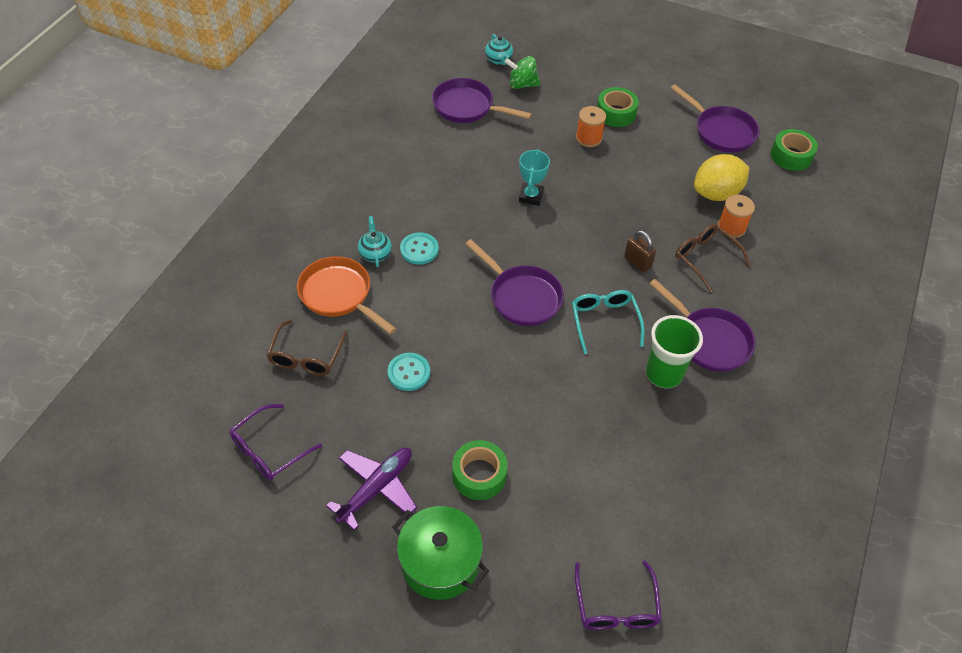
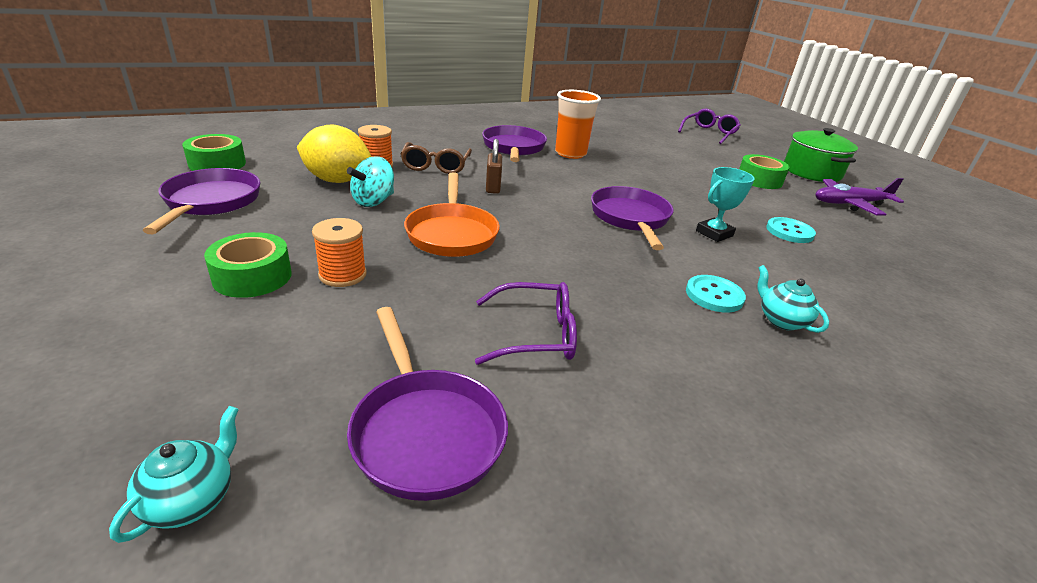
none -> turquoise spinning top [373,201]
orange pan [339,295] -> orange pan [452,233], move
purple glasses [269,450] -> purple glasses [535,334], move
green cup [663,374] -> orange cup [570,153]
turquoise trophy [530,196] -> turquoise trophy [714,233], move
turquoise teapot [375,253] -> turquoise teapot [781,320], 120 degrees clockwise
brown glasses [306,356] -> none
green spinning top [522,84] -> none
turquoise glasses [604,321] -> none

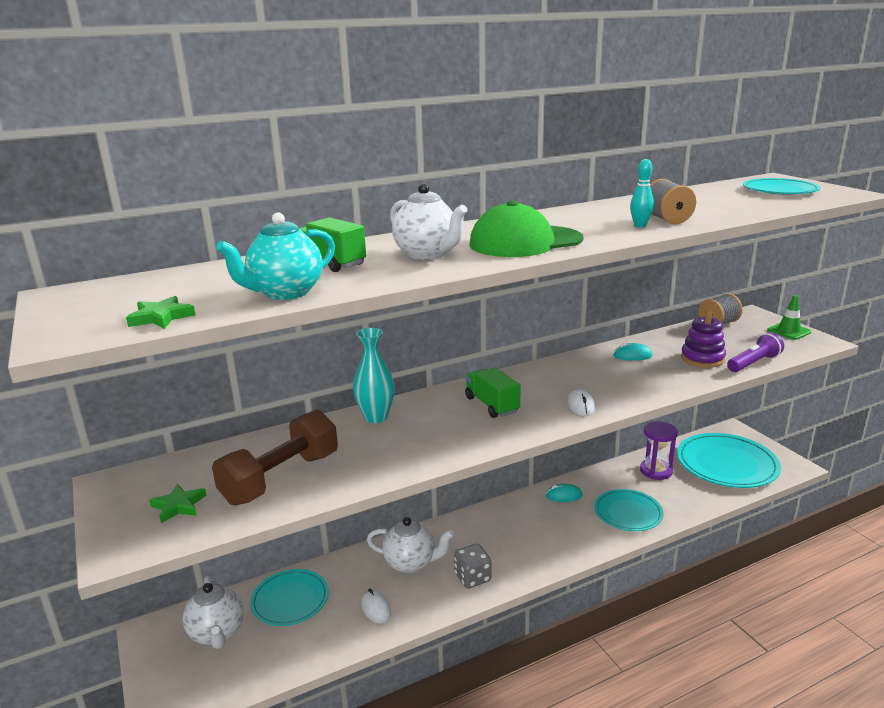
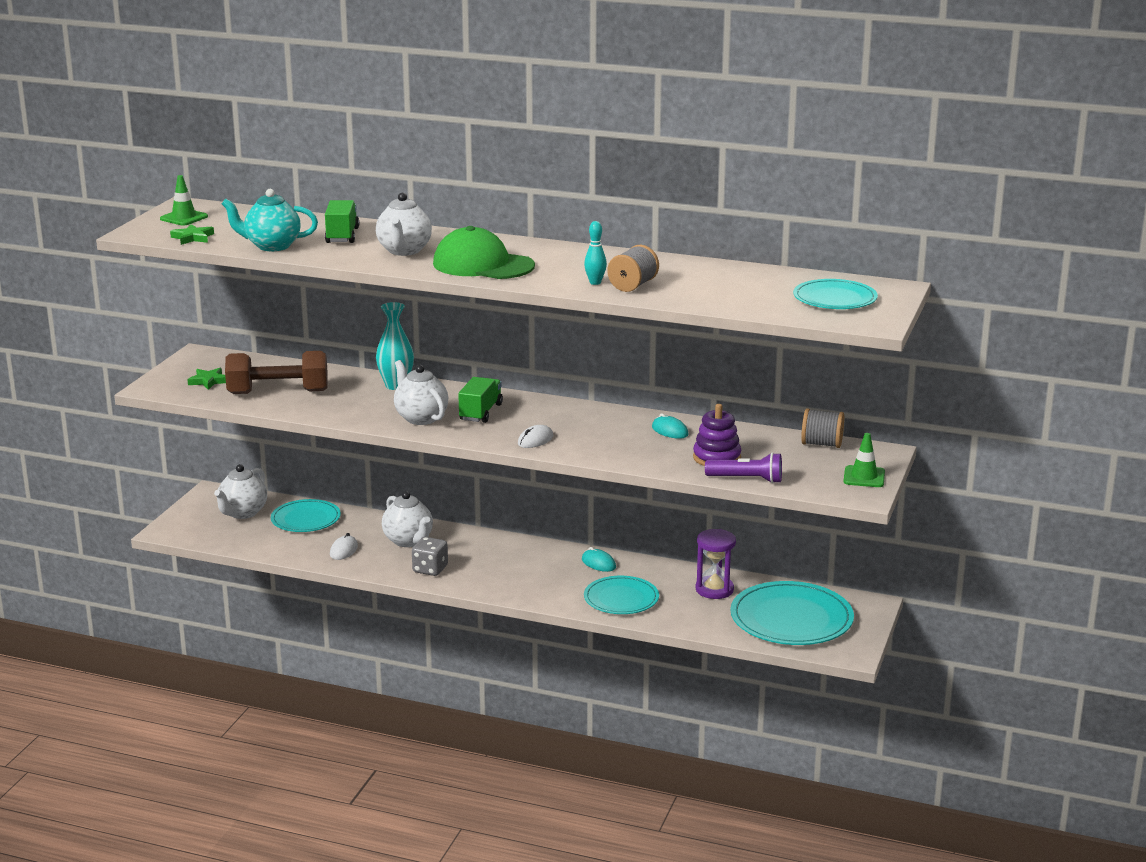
none -> green traffic cone [184,218]
none -> white teapot [420,418]

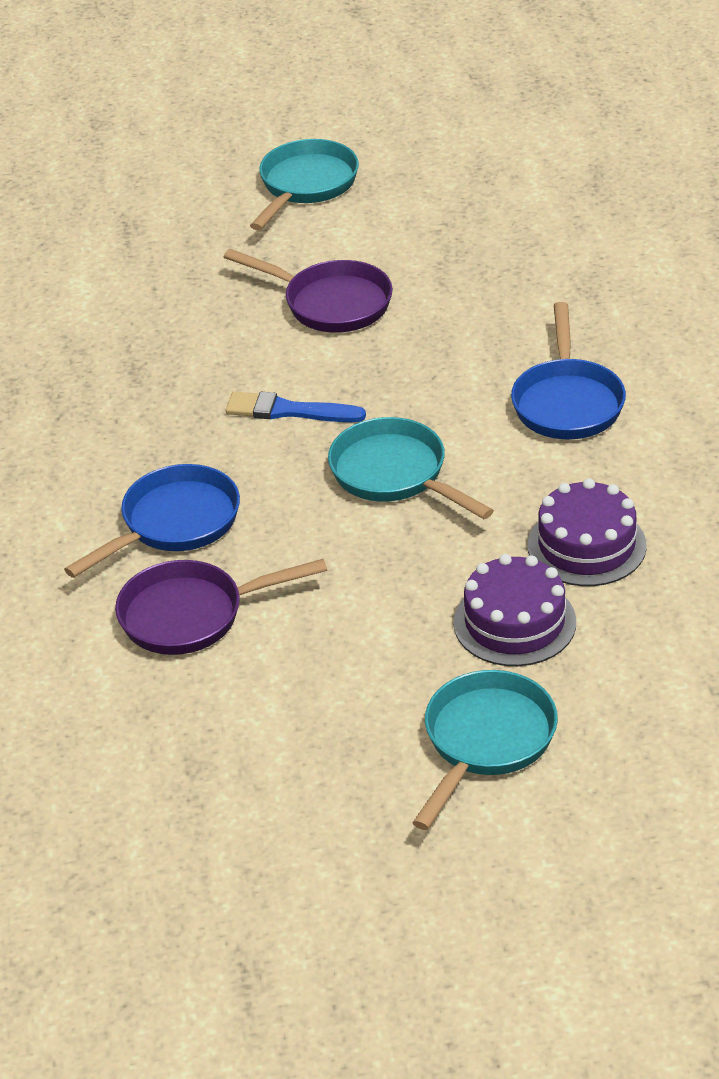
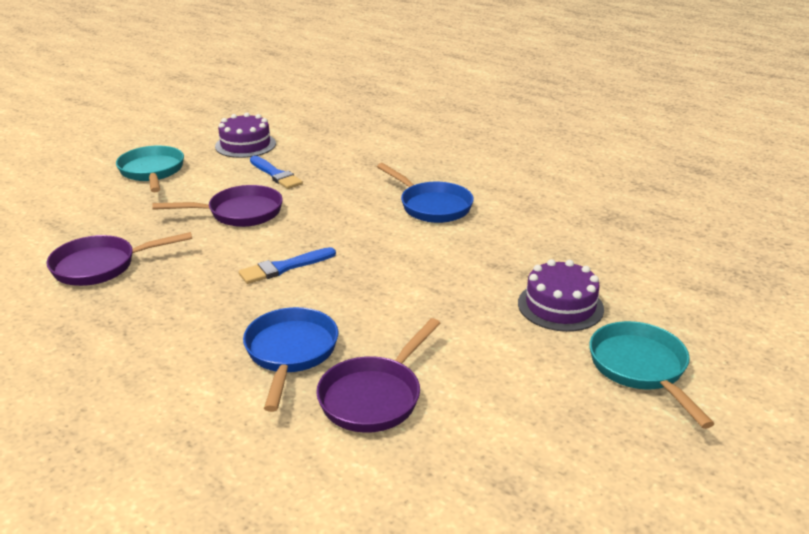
none -> purple pan [101,266]
purple cake [586,545] -> purple cake [245,145], move
none -> blue brush [276,174]
turquoise pan [395,474] -> none

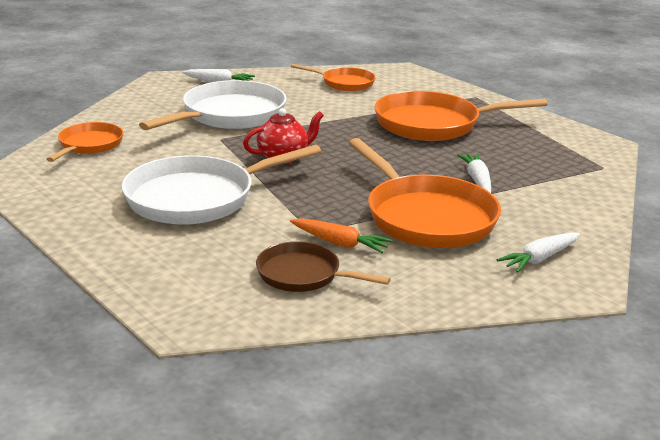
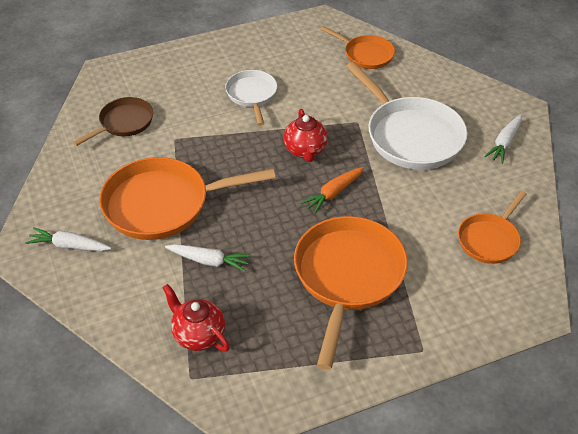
white carrot [539,259] -> white carrot [69,246], 60 degrees counterclockwise
none -> red teapot [198,335]
white pan [198,198] -> white pan [252,95], x0.56
orange carrot [339,243] -> orange carrot [333,193], move

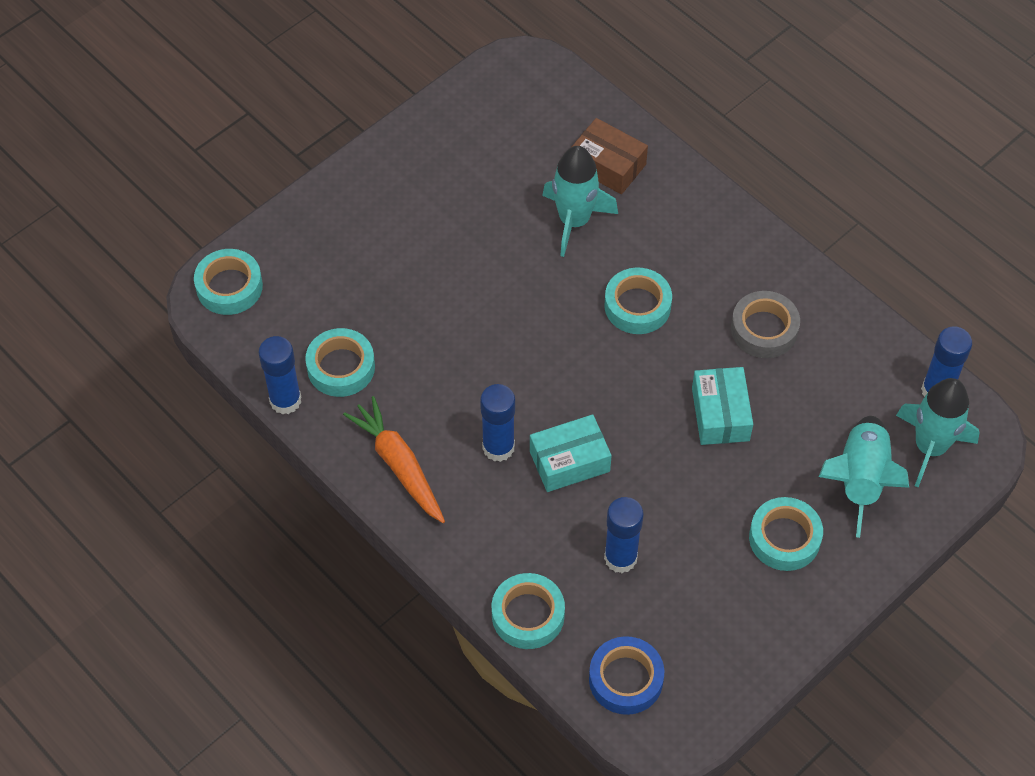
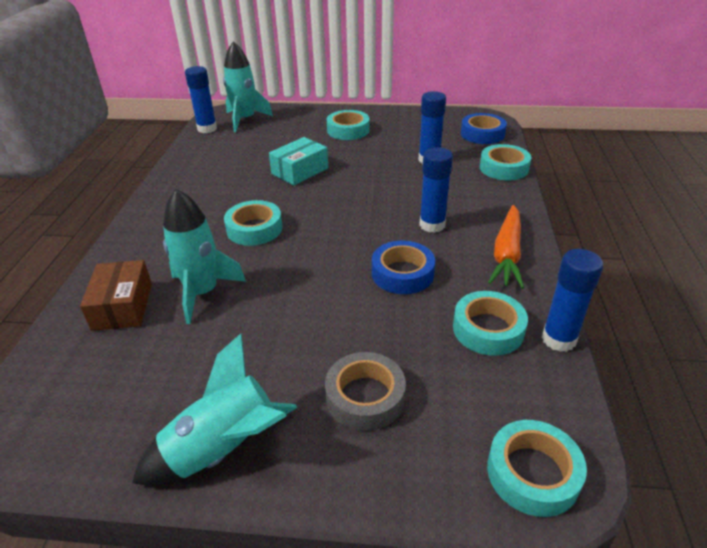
turquoise rocket [860,479] -> turquoise rocket [223,449], move
grey tape [764,329] -> grey tape [365,397], move
none -> blue tape [402,273]
turquoise box [569,461] -> none

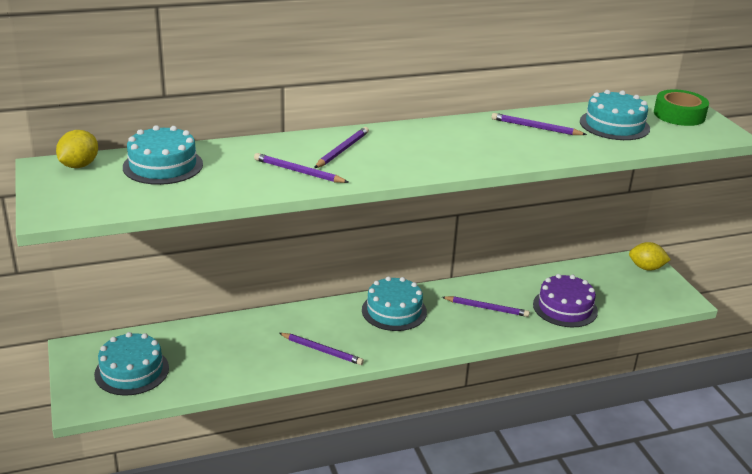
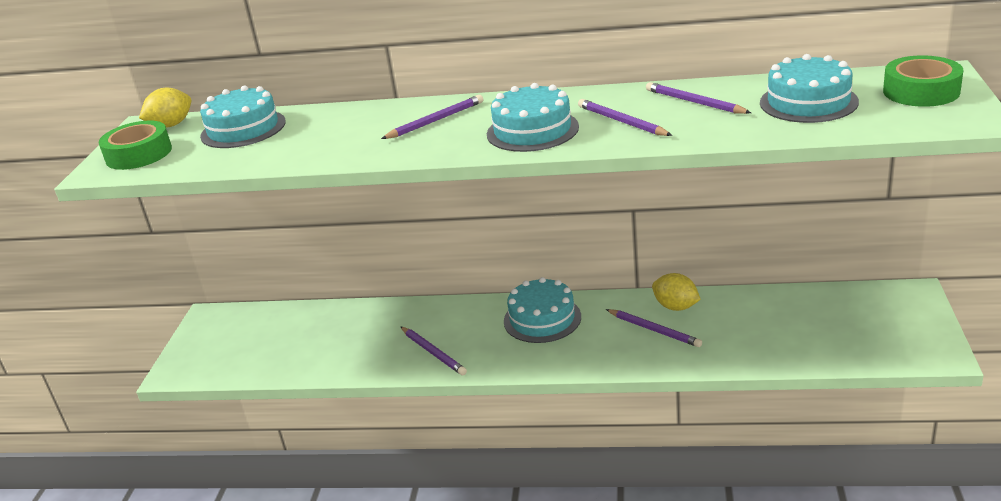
none -> green tape [139,154]
turquoise cake [132,371] -> turquoise cake [532,130], move
purple pencil [298,172] -> purple pencil [622,121], move
yellow lemon [646,268] -> yellow lemon [676,307], move
purple cake [565,308] -> none

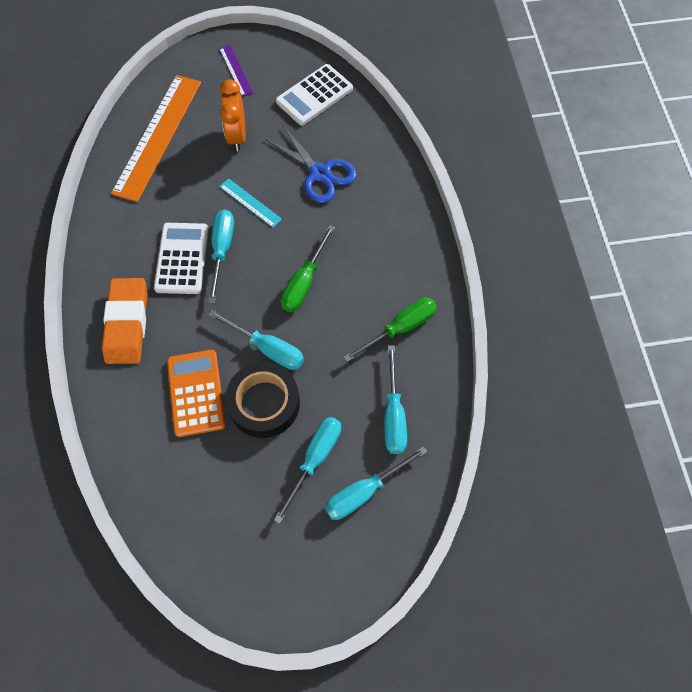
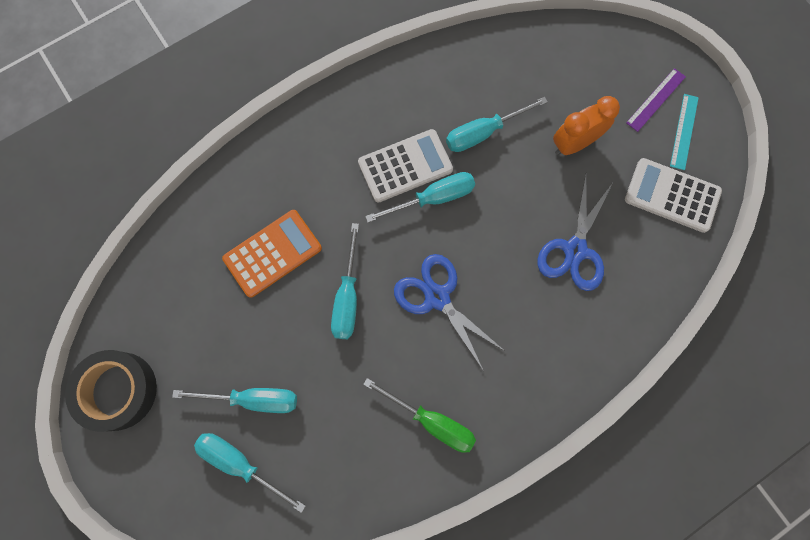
black tape [264,403] -> black tape [118,391], move
green screwdriver [304,282] -> blue scissors [437,297]
turquoise screwdriver [393,415] -> turquoise screwdriver [483,133], move
turquoise ruler [250,202] -> turquoise ruler [684,131], move
orange eraser [127,323] -> none
orange ruler [158,136] -> none

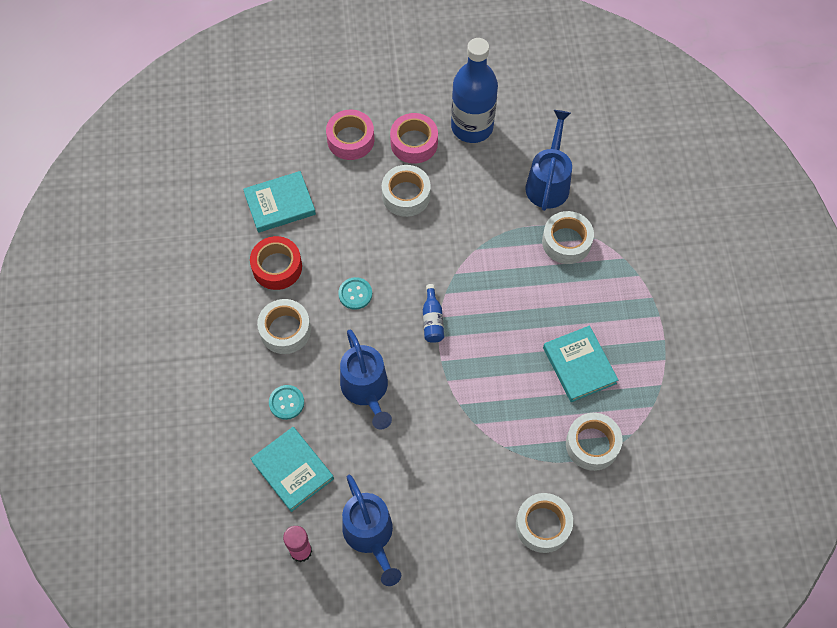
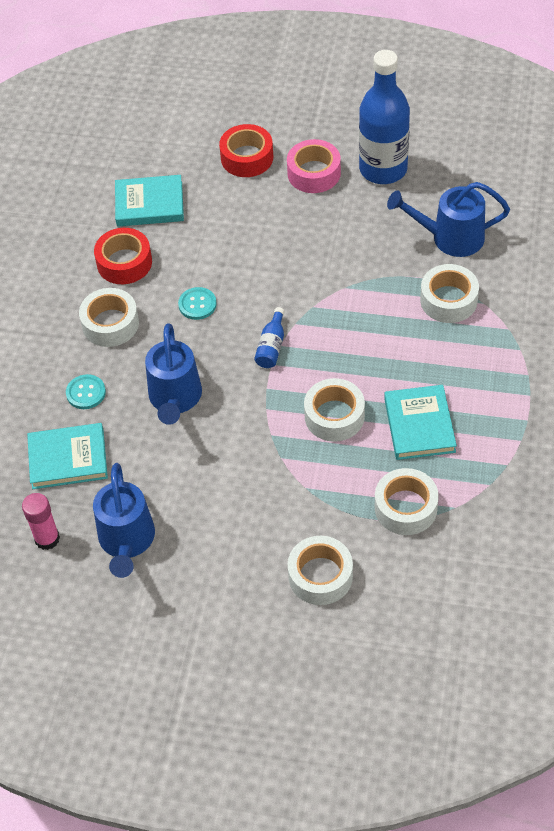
turquoise book [292,470] -> turquoise book [68,459], 75 degrees counterclockwise
pink tape [350,139] -> red tape [247,158]
white tape [406,195] -> white tape [334,416], move
blue watering can [548,182] -> blue watering can [449,238], 120 degrees counterclockwise

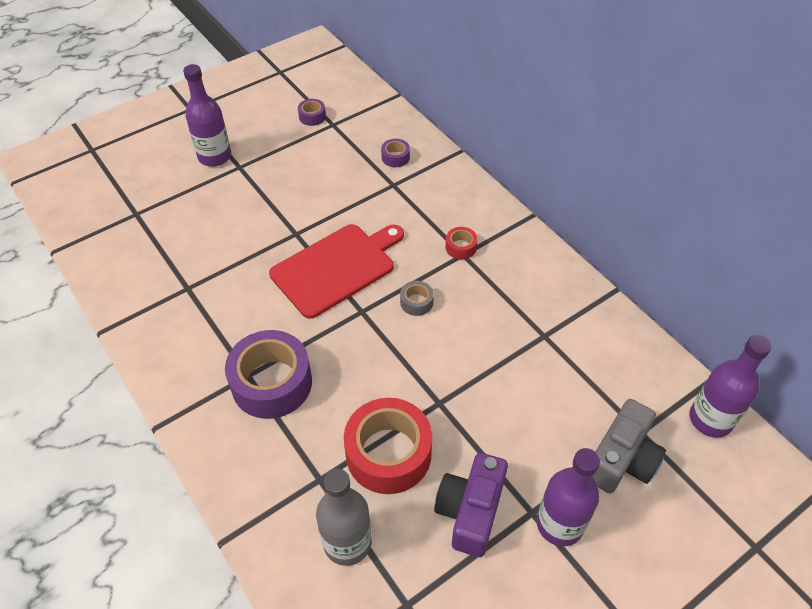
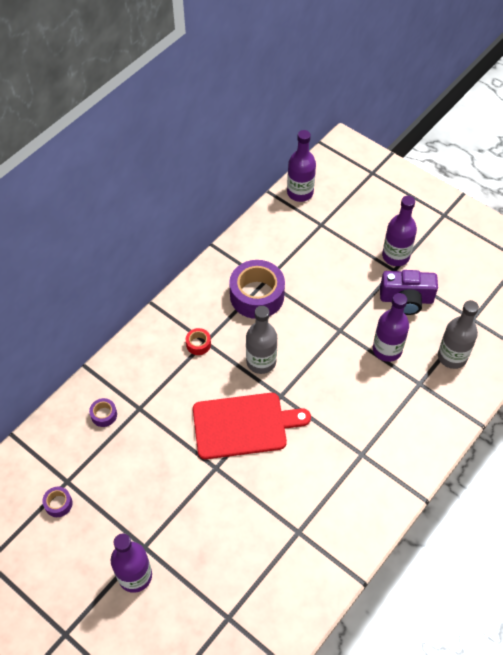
red cutting board [336,267] -> red cutting board [244,425], 135 degrees clockwise
purple tape [272,383] -> purple tape [257,295], move
grey tape [416,302] -> grey bottle [261,362]
red tape [388,453] -> purple bottle [387,350]
grey camera [621,459] -> none

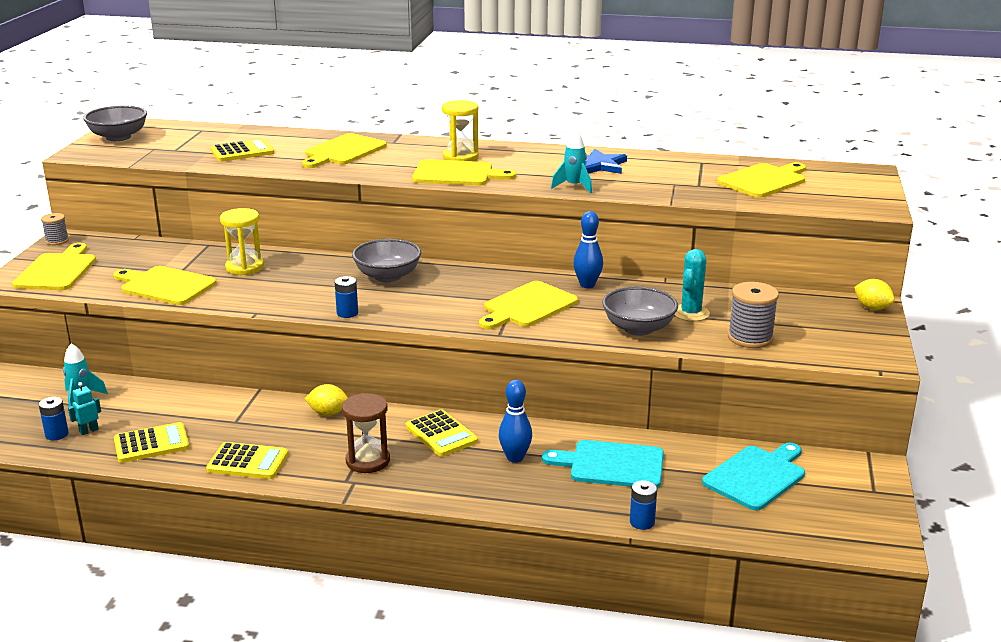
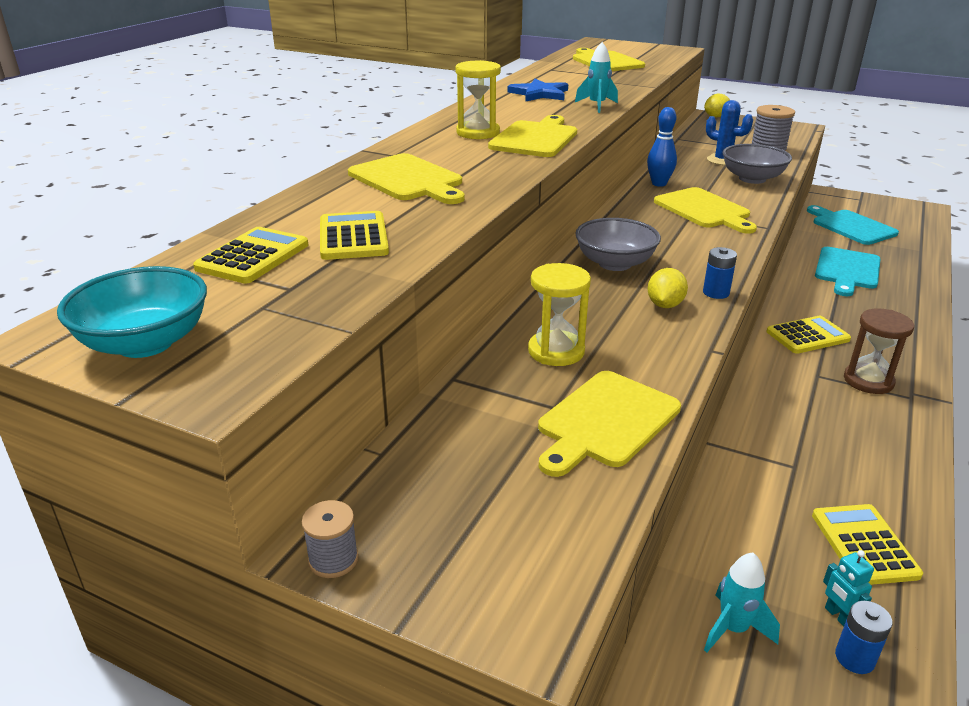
grey bowl [118,137] -> turquoise bowl [145,343]
yellow calculator [248,462] -> yellow calculator [253,257], move
yellow lemon [328,413] -> yellow lemon [665,305], move
turquoise cactus [691,313] -> blue cactus [722,160]
yellow cutting board [57,271] -> none
blue bowling pin [515,458] -> none
blue battery [642,522] -> none

